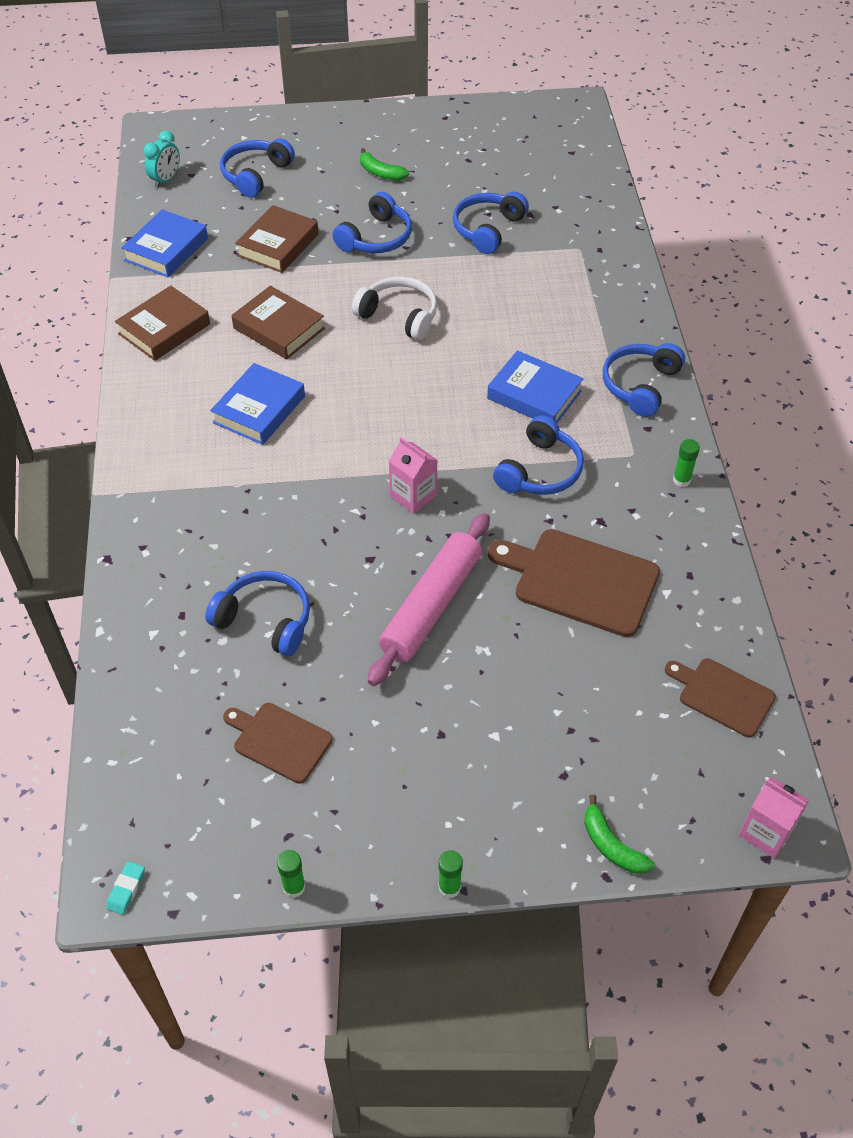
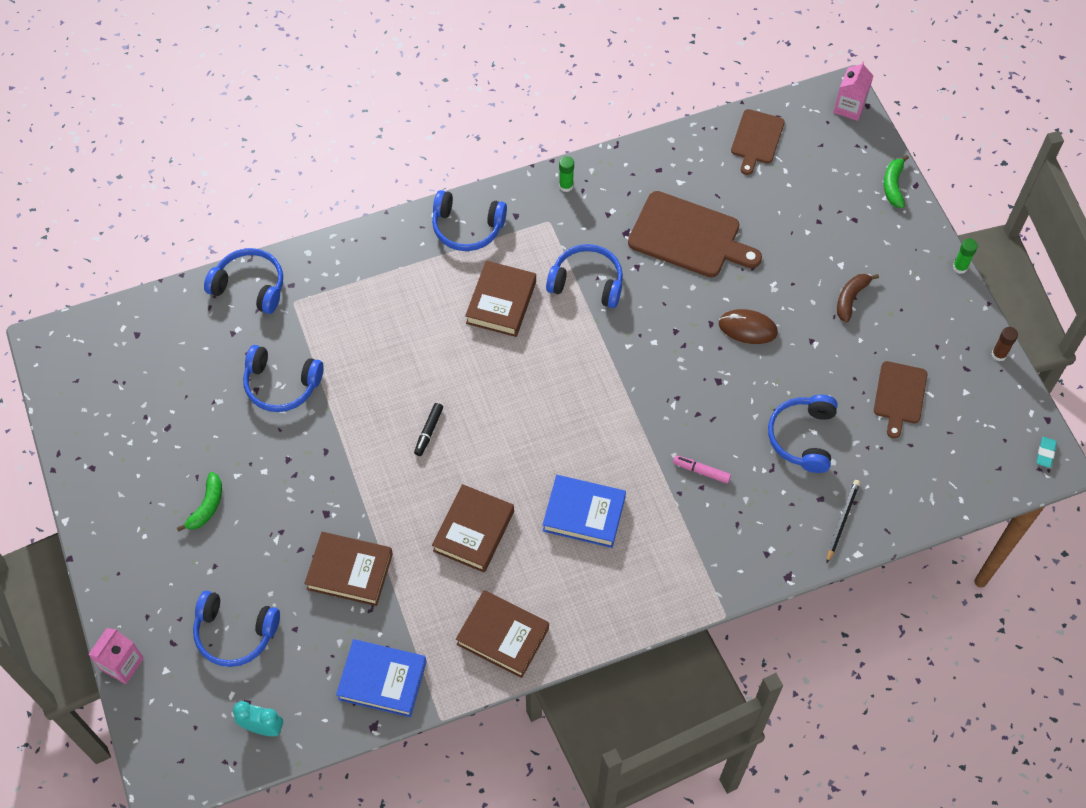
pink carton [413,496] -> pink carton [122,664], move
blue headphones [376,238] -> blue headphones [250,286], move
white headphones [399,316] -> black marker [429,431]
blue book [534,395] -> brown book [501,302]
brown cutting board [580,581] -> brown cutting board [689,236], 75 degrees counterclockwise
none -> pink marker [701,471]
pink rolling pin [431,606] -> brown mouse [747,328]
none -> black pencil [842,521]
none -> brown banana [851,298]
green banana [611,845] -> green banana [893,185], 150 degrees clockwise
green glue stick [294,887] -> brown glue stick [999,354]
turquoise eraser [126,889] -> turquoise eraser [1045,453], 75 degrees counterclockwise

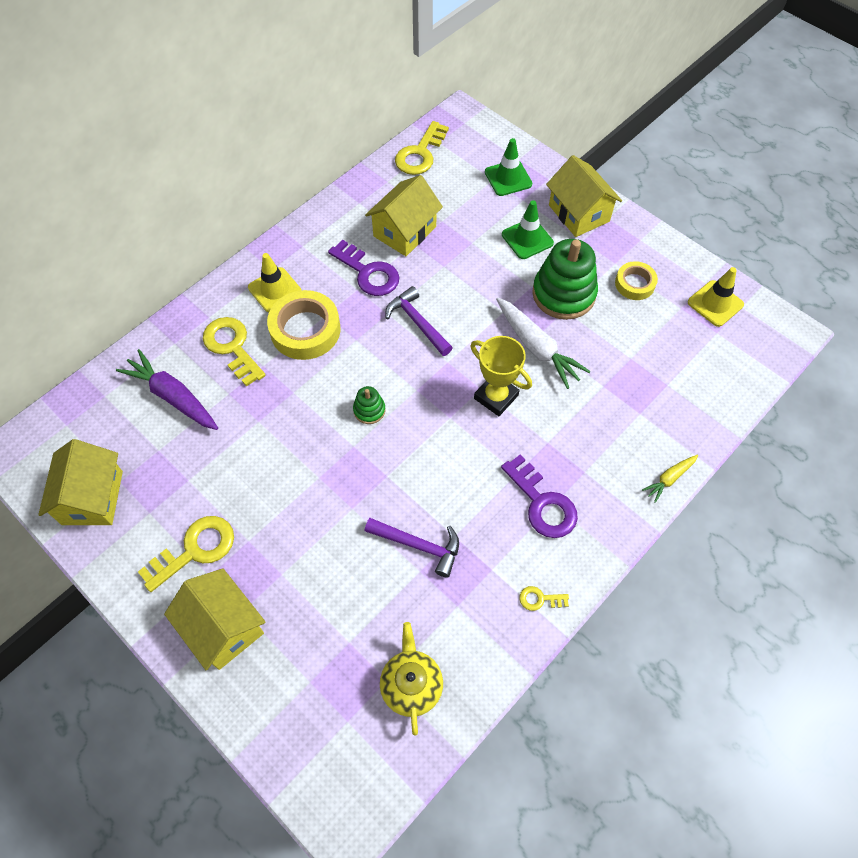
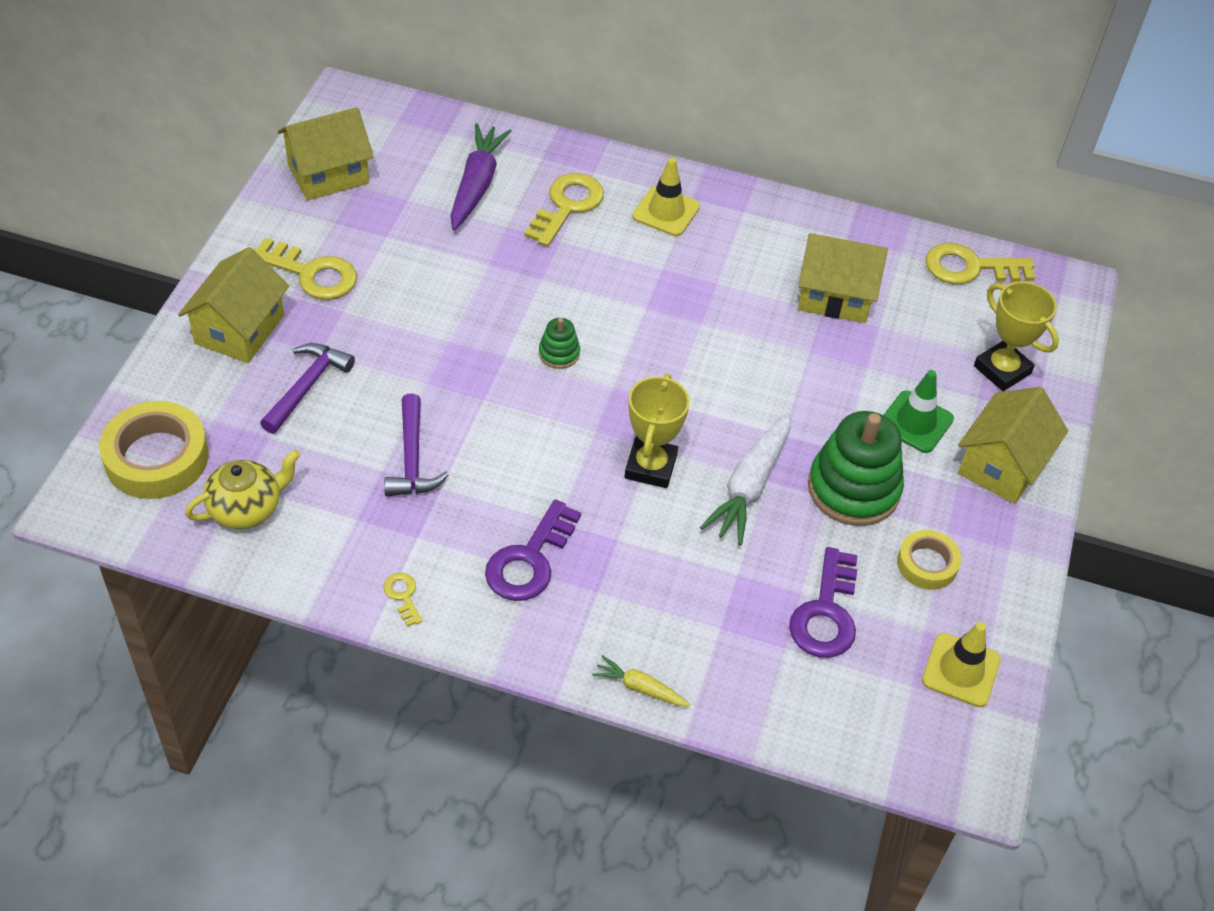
yellow tape [305,330] -> yellow tape [156,457], move
purple hammer [417,323] -> purple hammer [307,387], move
purple key [368,273] -> purple key [826,613], move
green traffic cone [508,178] -> yellow trophy [1002,370]

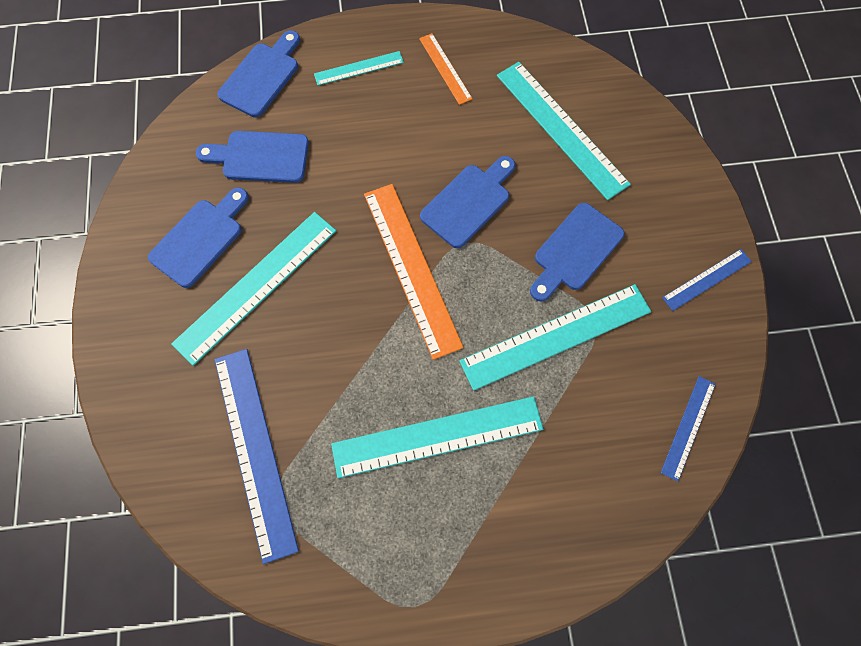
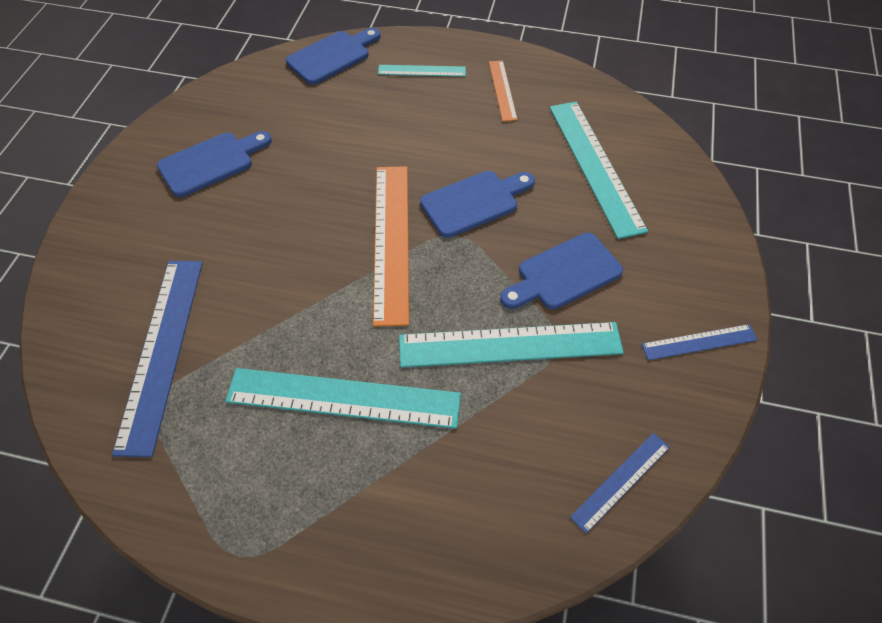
turquoise ruler [256,286] -> none
blue cutting board [260,157] -> none

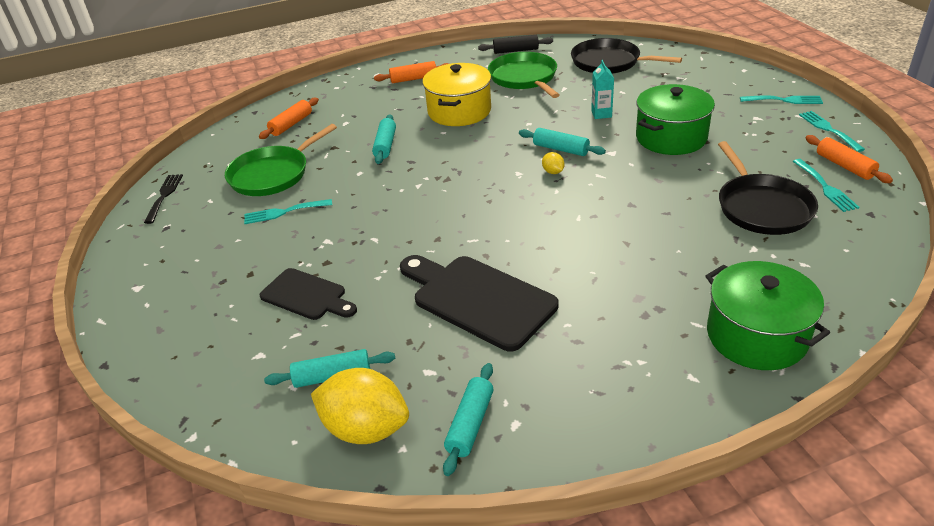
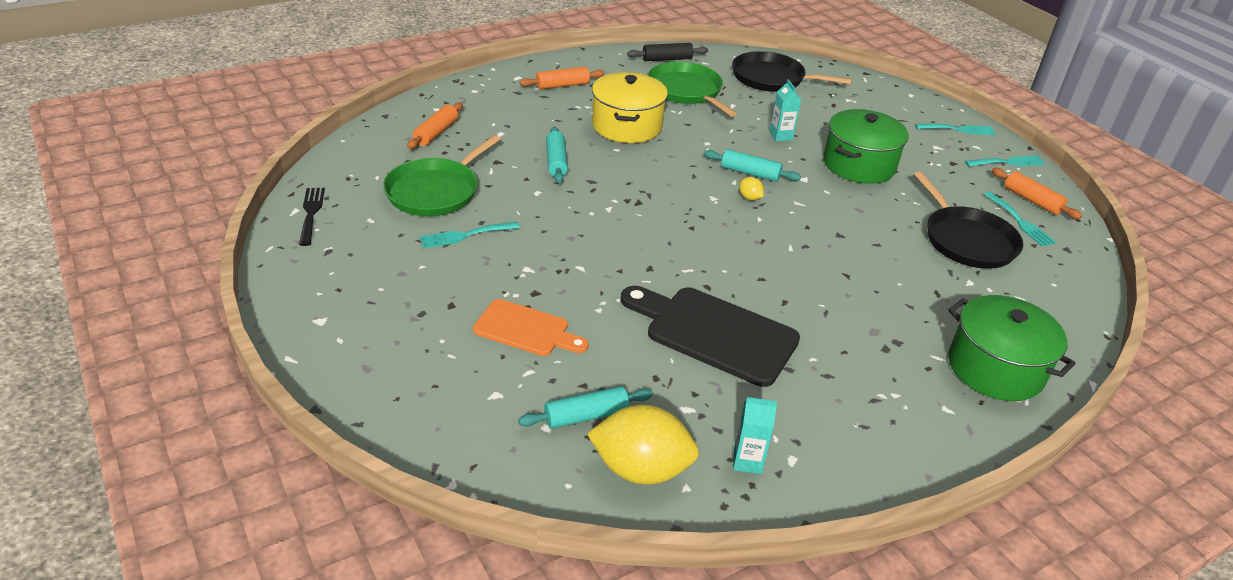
black cutting board [307,295] -> orange cutting board [526,329]
turquoise rolling pin [470,424] -> turquoise carton [747,461]
turquoise fork [828,129] -> turquoise fork [1008,162], 105 degrees clockwise

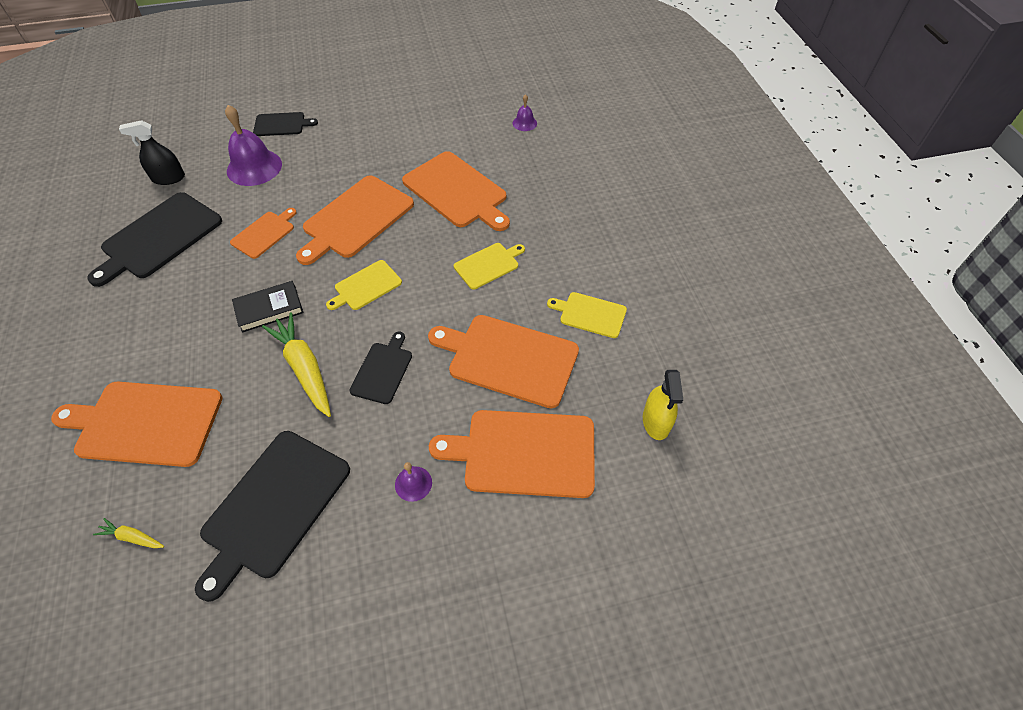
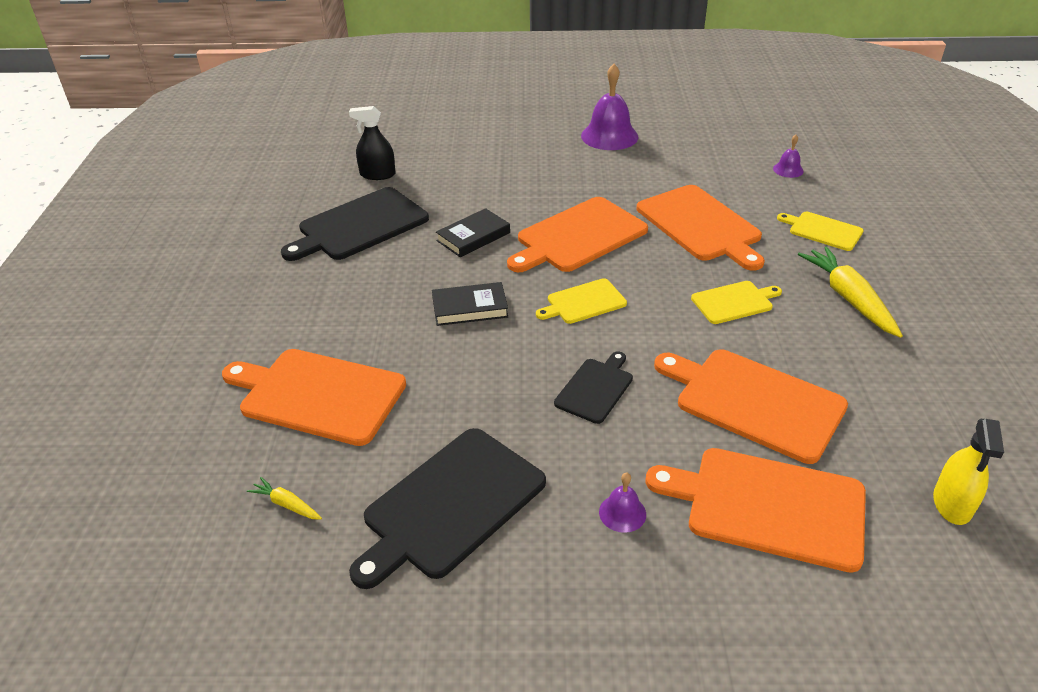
orange cutting board [264,233] -> black book [473,237]
purple bell [254,167] -> purple bell [609,136], move
yellow cutting board [590,314] -> yellow cutting board [823,231], move
yellow carrot [304,368] -> yellow carrot [848,298], move
black cutting board [281,124] -> none

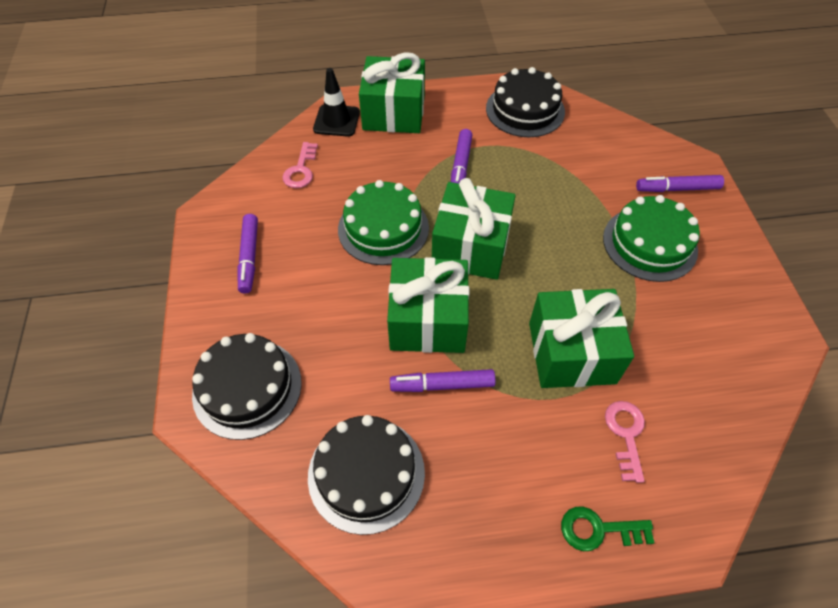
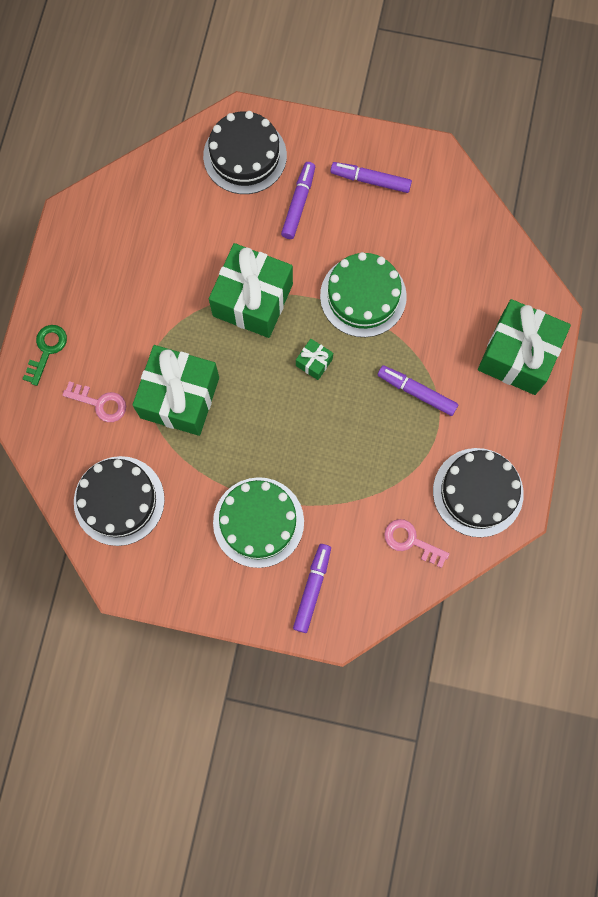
black cake [366,473] -> black cake [119,500], move
purple marker [442,385] -> purple marker [298,203], move
green gift [471,247] -> green gift [314,362], x0.43
pink key [301,170] -> pink key [411,541], move
black traffic cone [336,121] -> none

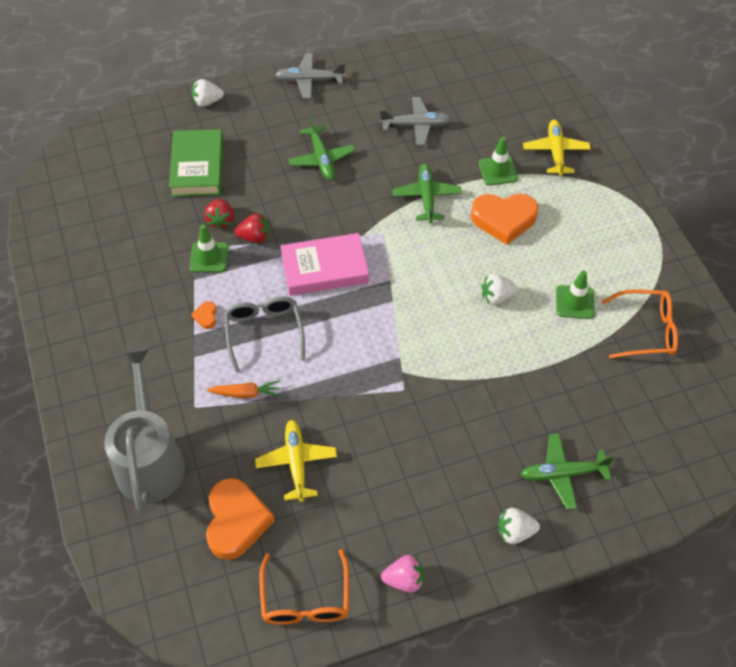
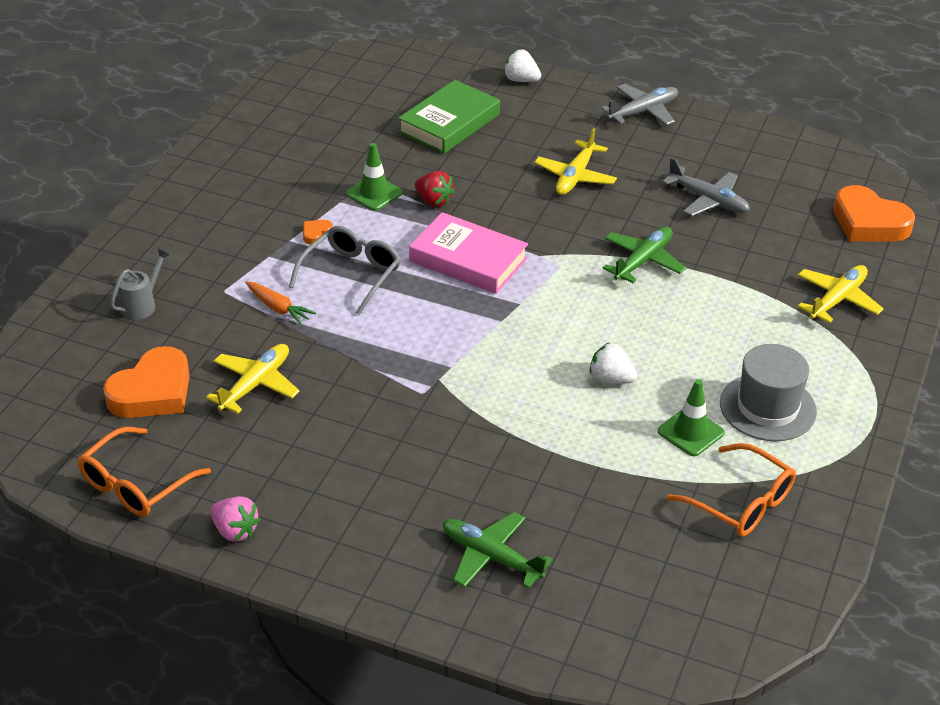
grey watering can [150,459] -> grey watering can [141,305], x0.44
green plane [321,158] -> yellow plane [575,176]
grey plane [310,80] -> grey plane [642,111], 105 degrees clockwise
none -> grey hat [767,407]
orange heart [504,220] -> orange heart [869,222], move
red strawberry [221,220] -> none
green traffic cone [497,171] -> none
white strawberry [515,532] -> none

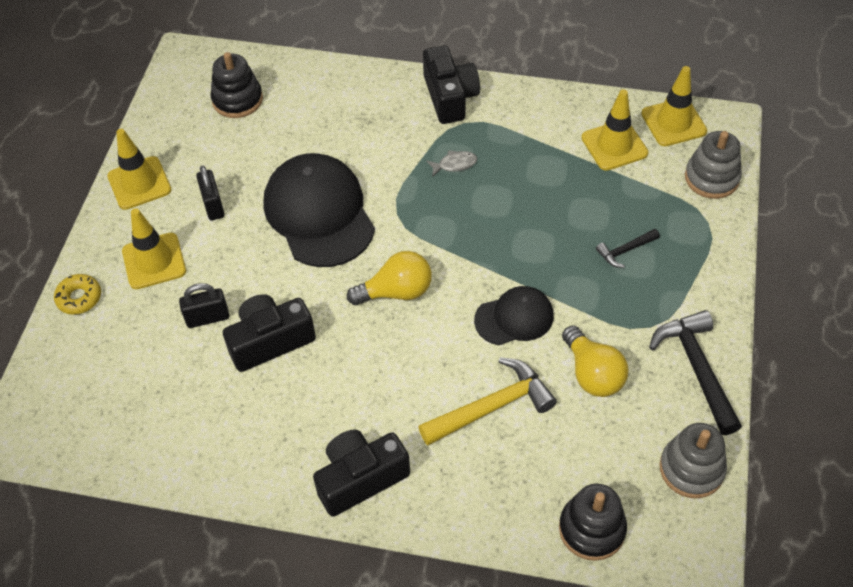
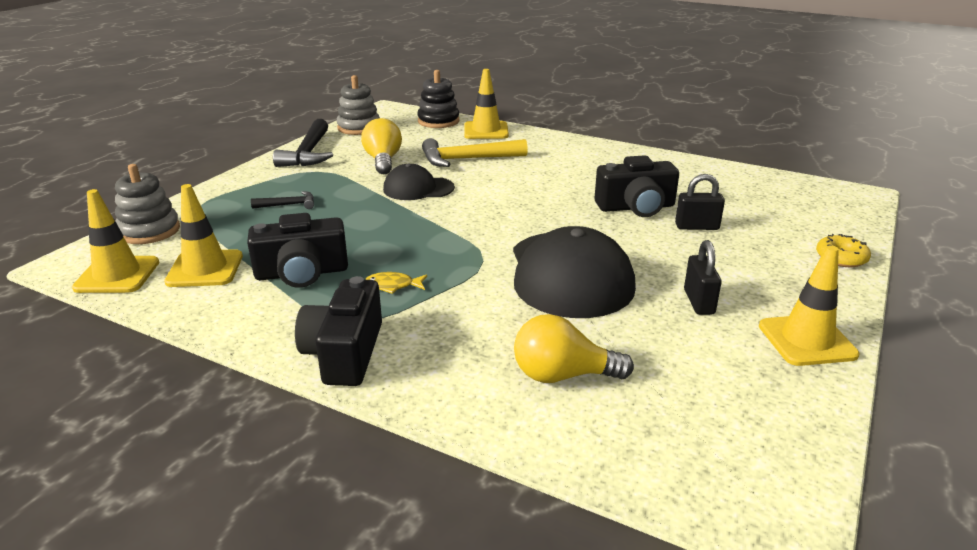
black camera [360,478] -> black camera [302,273], move
grey fish [454,164] -> yellow fish [393,286]
yellow traffic cone [154,261] -> yellow traffic cone [486,131], move
yellow light bulb [396,292] -> yellow light bulb [562,375], move
black stacking toy [237,100] -> none

